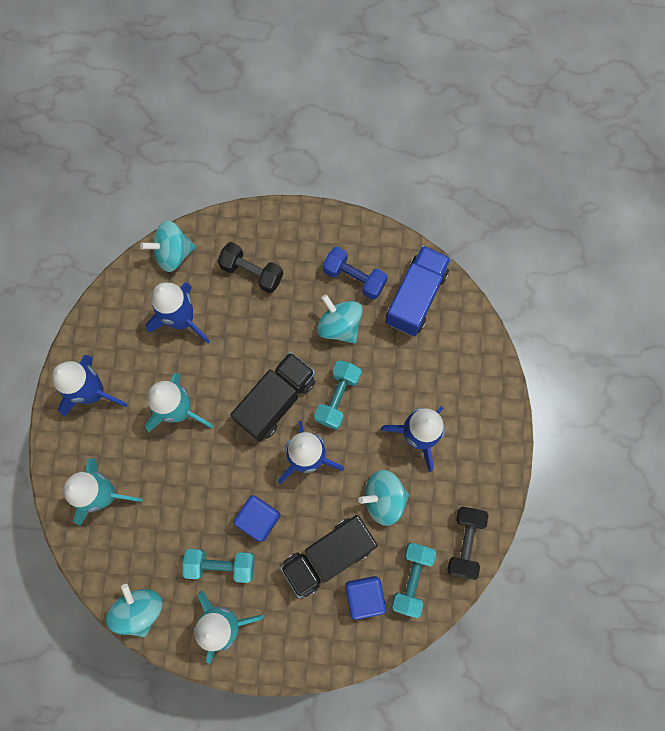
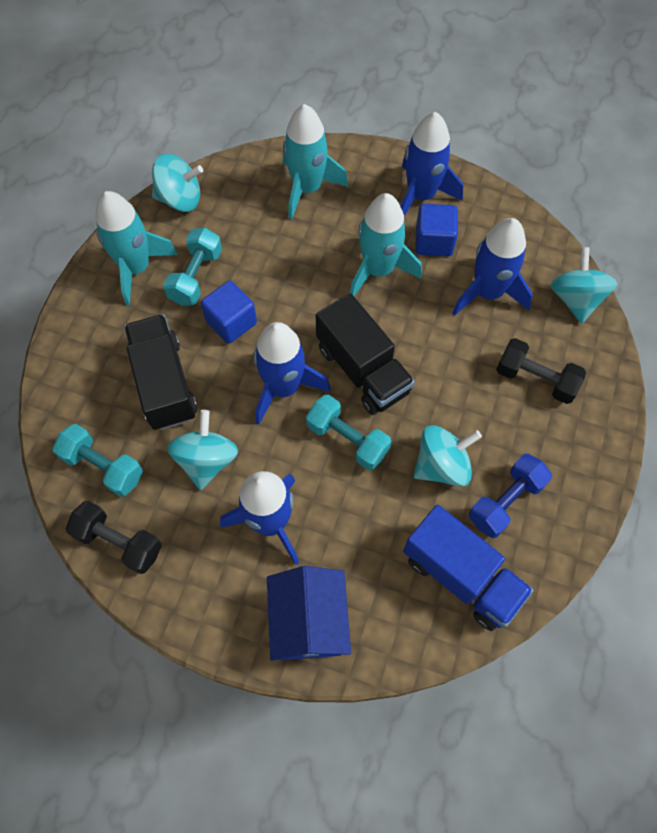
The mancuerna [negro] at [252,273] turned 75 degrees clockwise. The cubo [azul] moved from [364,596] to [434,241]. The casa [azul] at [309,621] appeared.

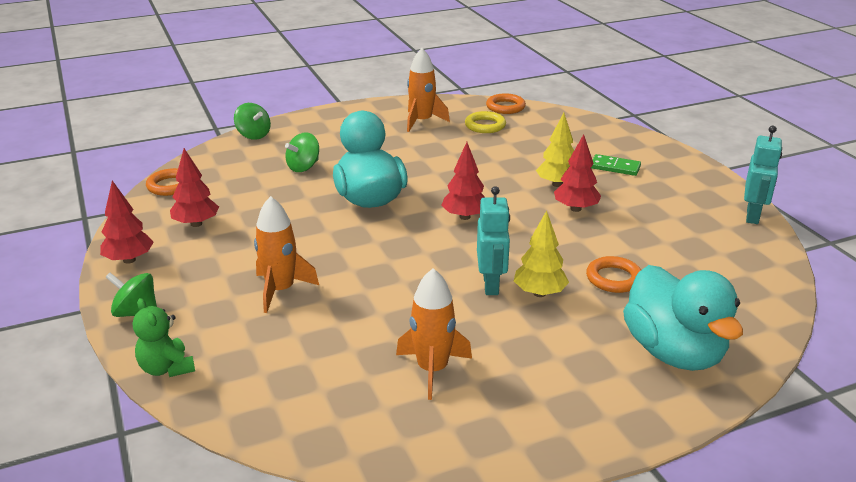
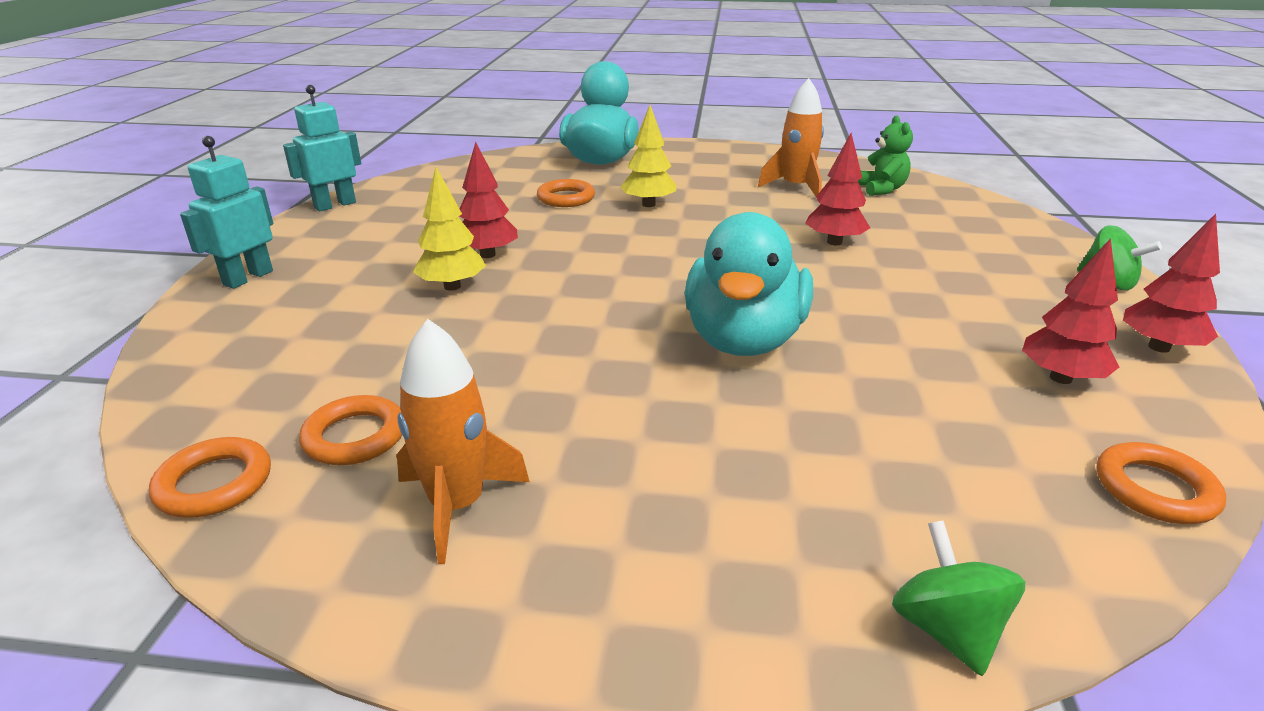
The osito [verde] moved from [167,368] to [882,189]. The cohete [naranja] at [280,290] disappeared. The peonza [verde] at [303,167] disappeared. The árbol [rojo] moved from [465,217] to [834,242]. The anillo [amarillo] at [485,126] became the anillo [naranja] at [355,437]. The robot [turquesa] moved from [491,285] to [248,278]. The ficha de dominó [verde] at [615,167] disappeared.

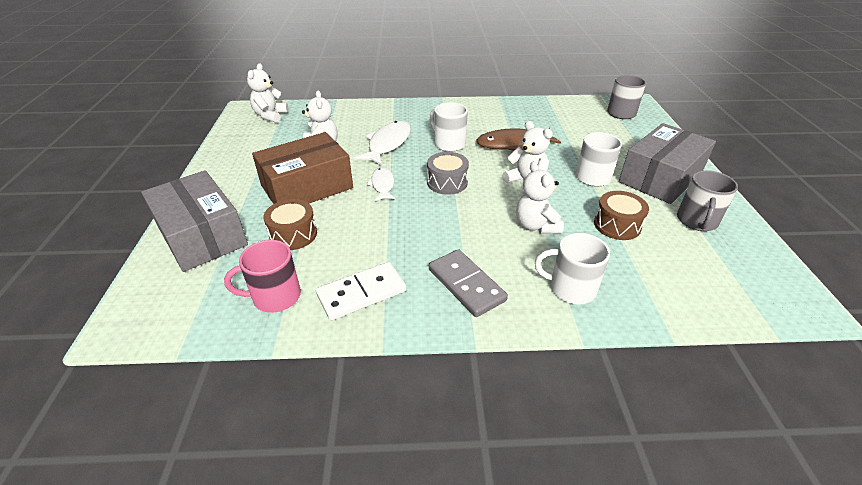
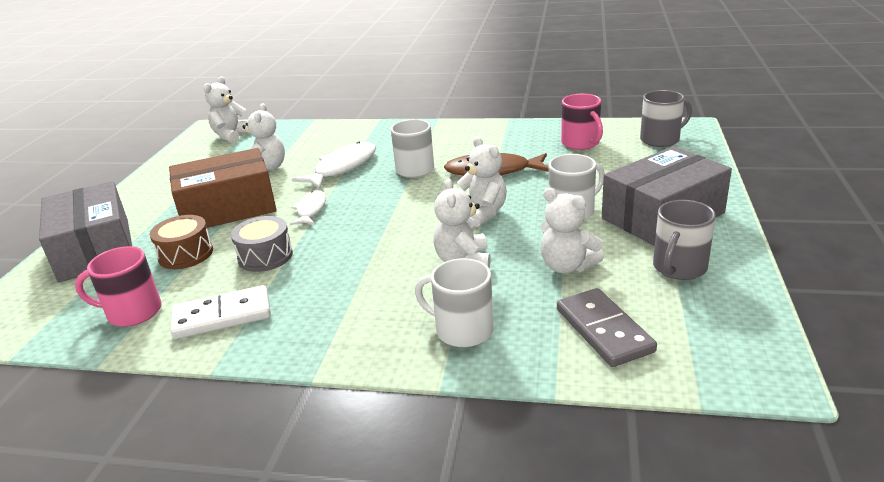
The tambor [gris] moved from [447,182] to [265,256]. The ficha de dominó [gris] moved from [466,285] to [603,330]. The tambor [marrón] at [617,225] was replaced by the osito [blanco] at [567,266]. The taza [rosa] at [581,143] appeared.

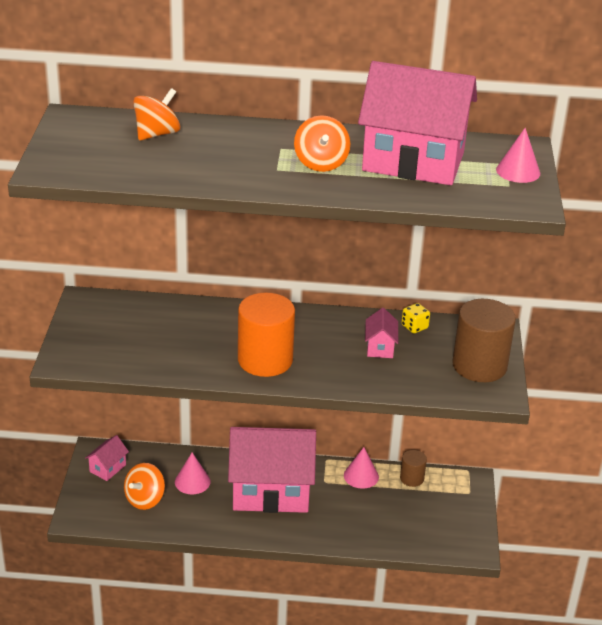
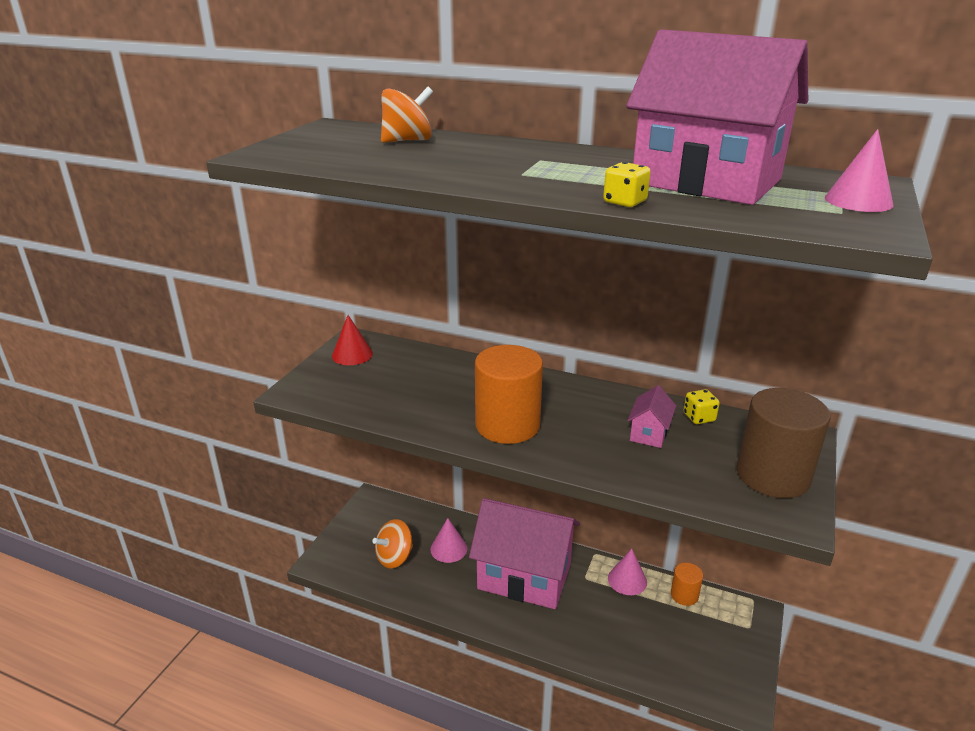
The casa [rosa] at [108,468] disappeared. The peonza [naranja] at [321,163] disappeared. The cilindro [marrón] at [412,478] became the cilindro [naranja] at [684,595]. The cono [rojo] at [352,354] appeared. The dado [amarillo] at [625,202] appeared.

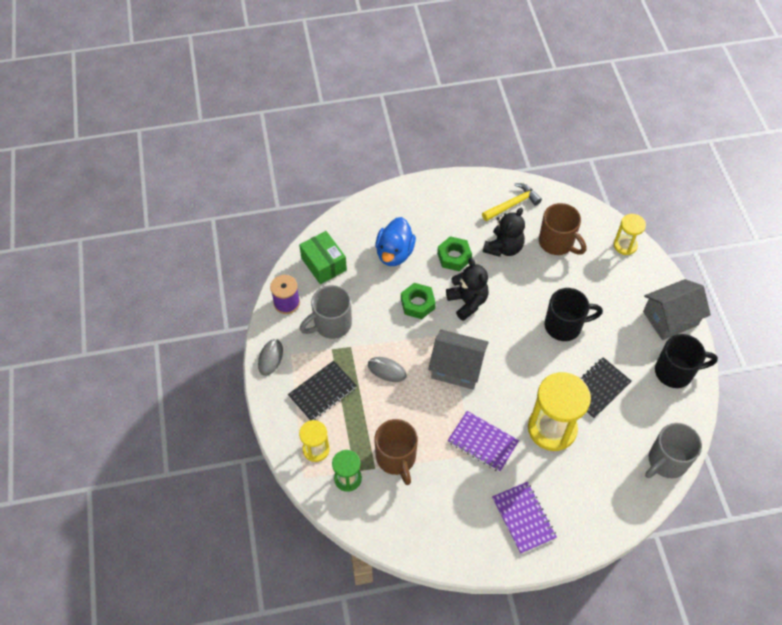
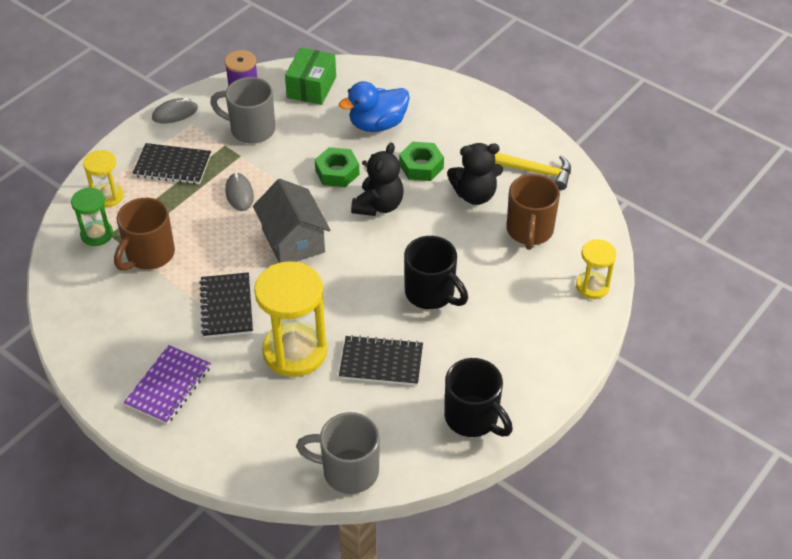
The cuaderno [morado] at [482,442] became the cuaderno [negro] at [226,307]. The casa [gris] at [670,318] disappeared.

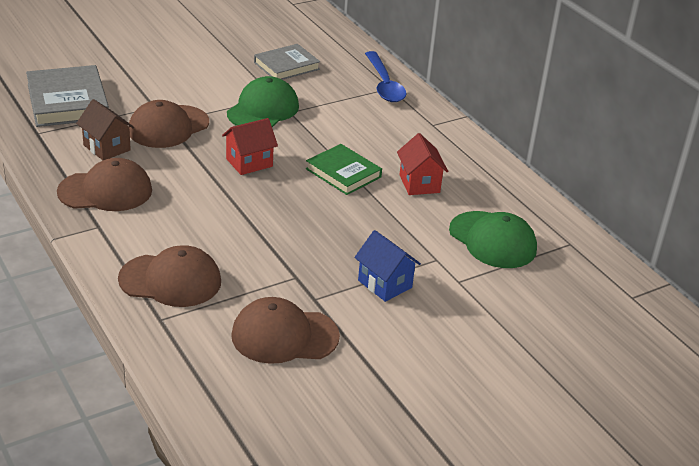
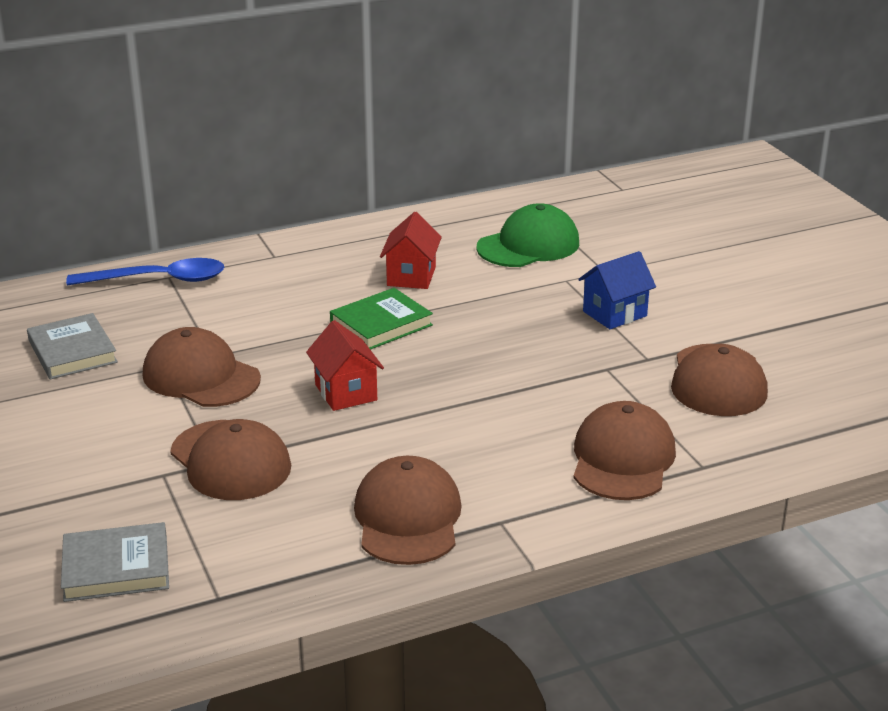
The libro [gris] at [68,101] changed to 0.66 times the size. The casa [marrón] at [107,148] disappeared. The gorra [verde] at [263,110] became the gorra [marrón] at [201,376]. The casa [rojo] at [419,183] turned 75 degrees counterclockwise.

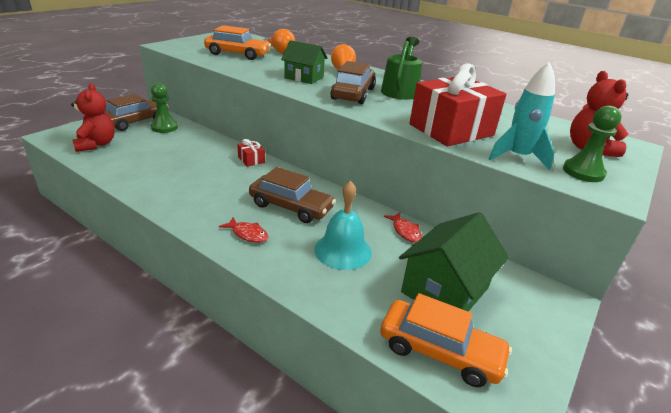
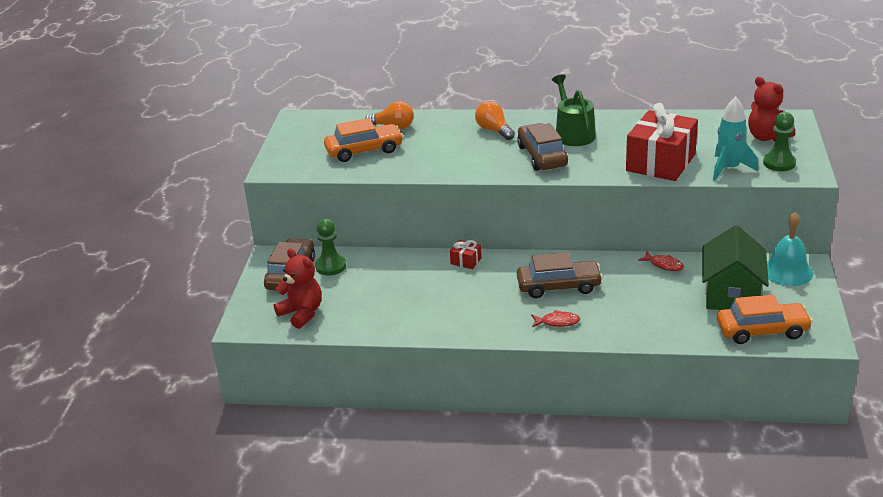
The casa [verde] at [304,77] disappeared. The campana [turquesa] moved from [343,250] to [787,271].

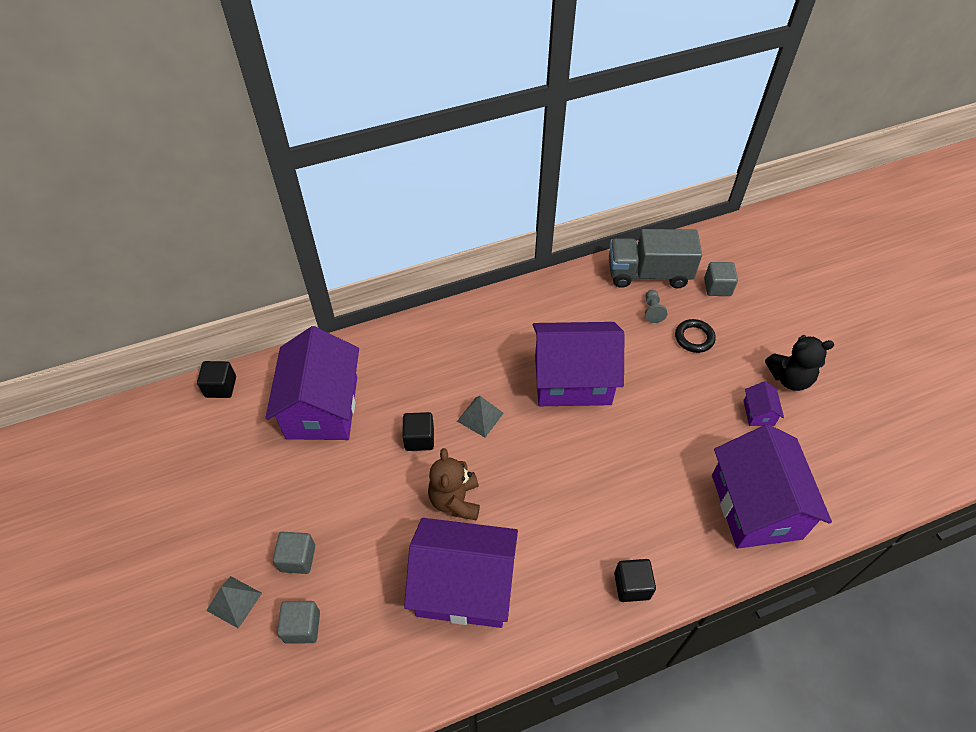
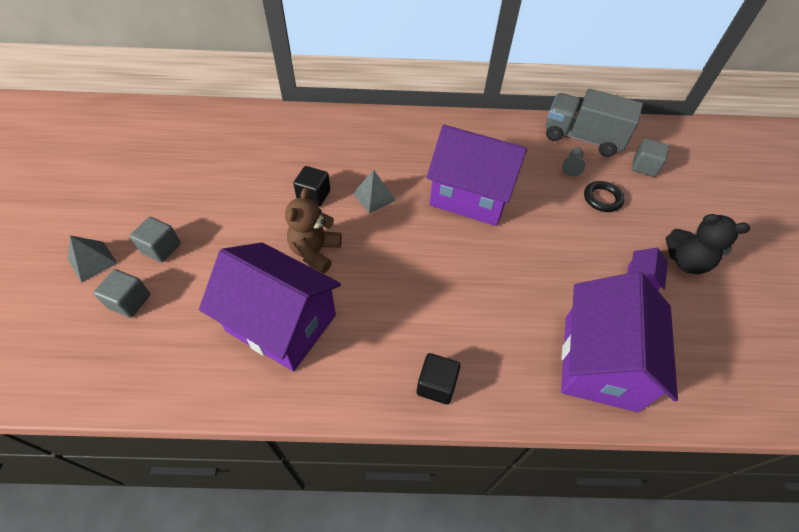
The cubo [negro] at [221,387] disappeared. The casa [morado] at [322,407] disappeared.

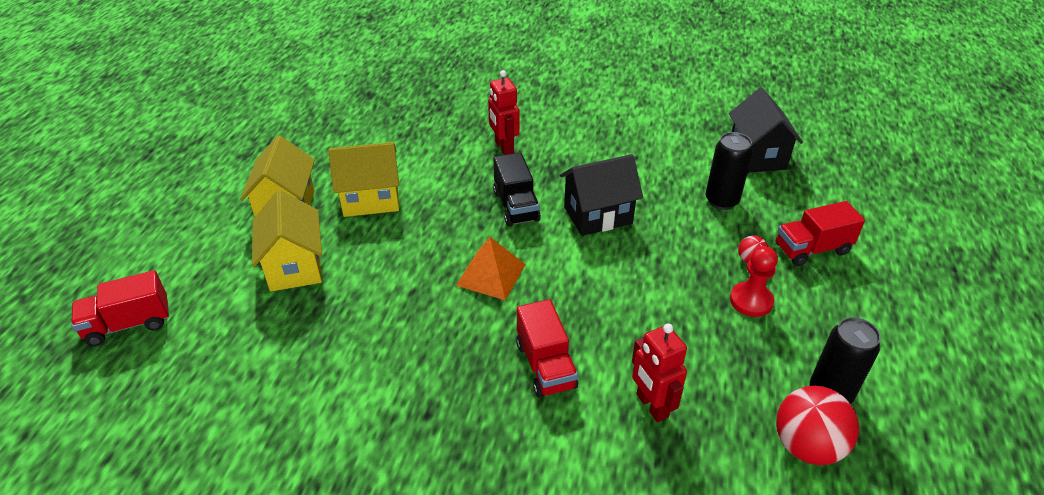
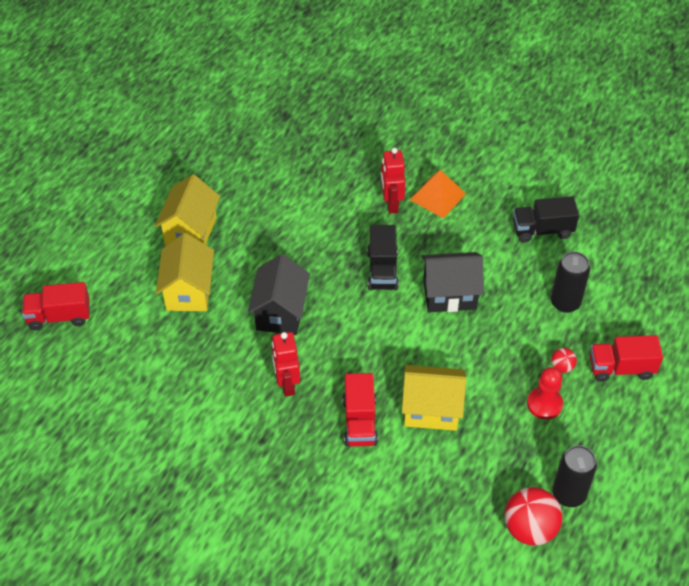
The casa [amarillo] moved from [371,199] to [431,410]. The pirámide [naranja] moved from [491,274] to [437,196]. The robot [rojo] moved from [651,406] to [287,384]. The casa [negro] moved from [757,156] to [280,312]. The camión [negro] at [542,230] appeared.

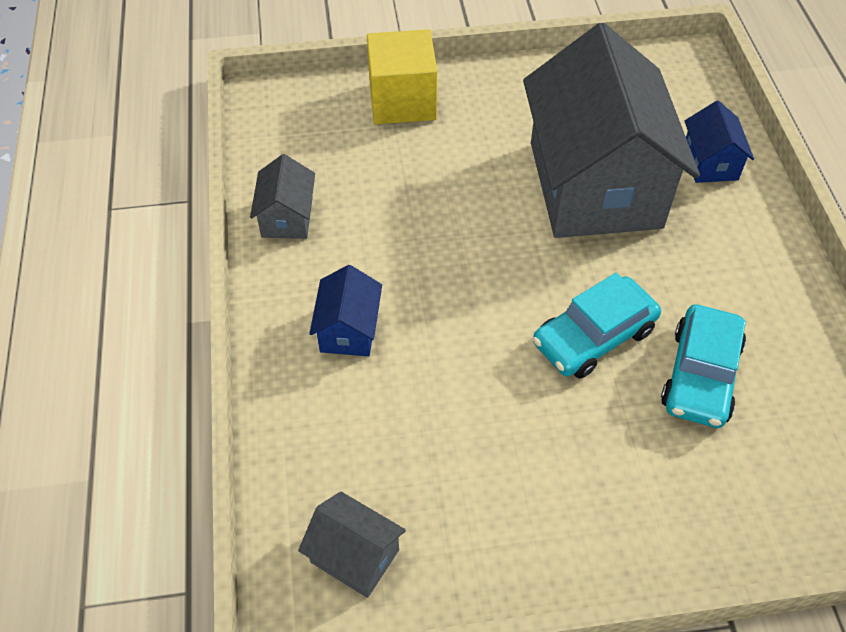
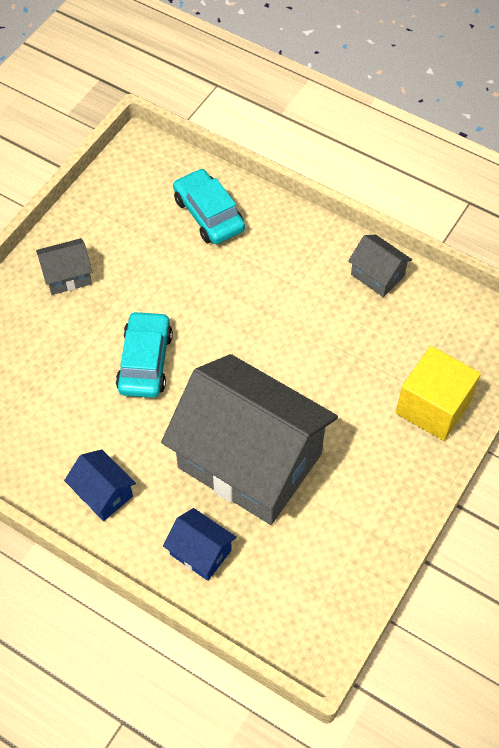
The casa [gris] moved from [355,556] to [67,276]. The casa [azul] moved from [348,330] to [103,493]. The coche [turquesa] moved from [700,375] to [209,214].

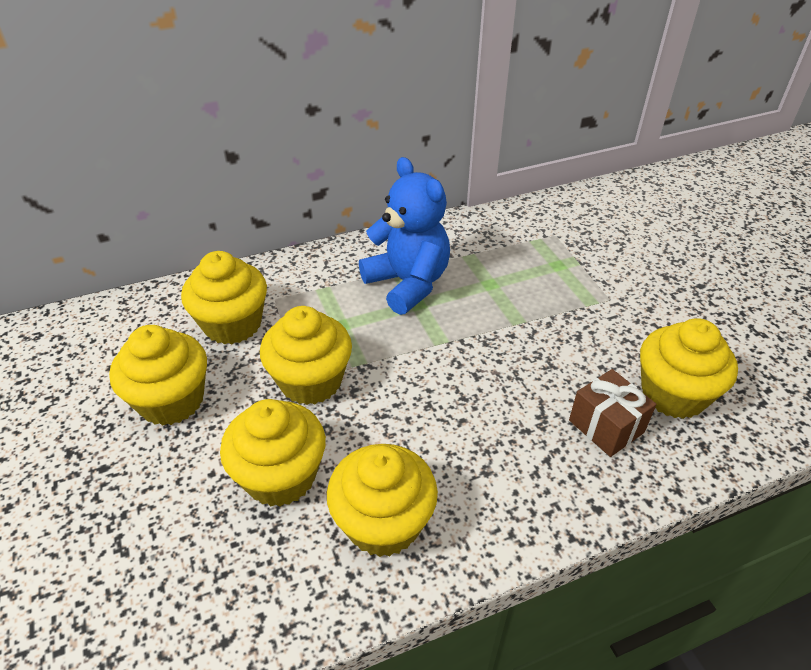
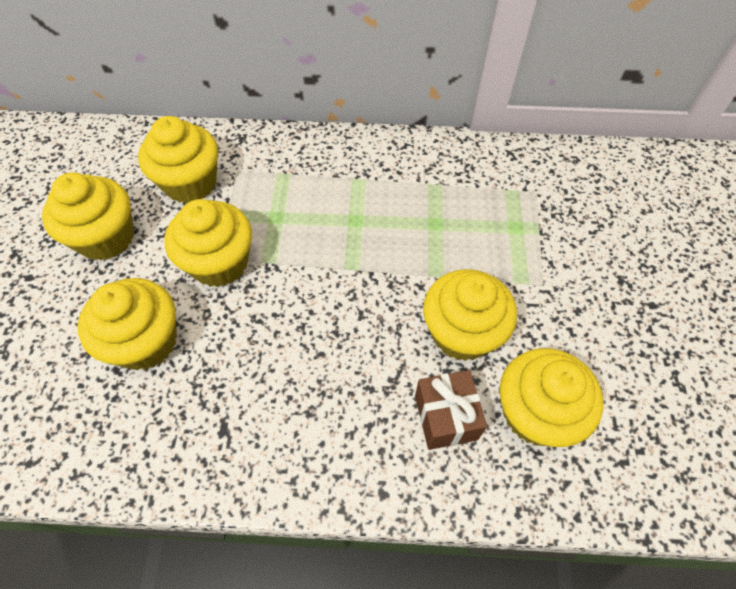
The magdalena [amarillo] moved from [383,523] to [462,333]. The osito [azul] at [408,284] disappeared.

